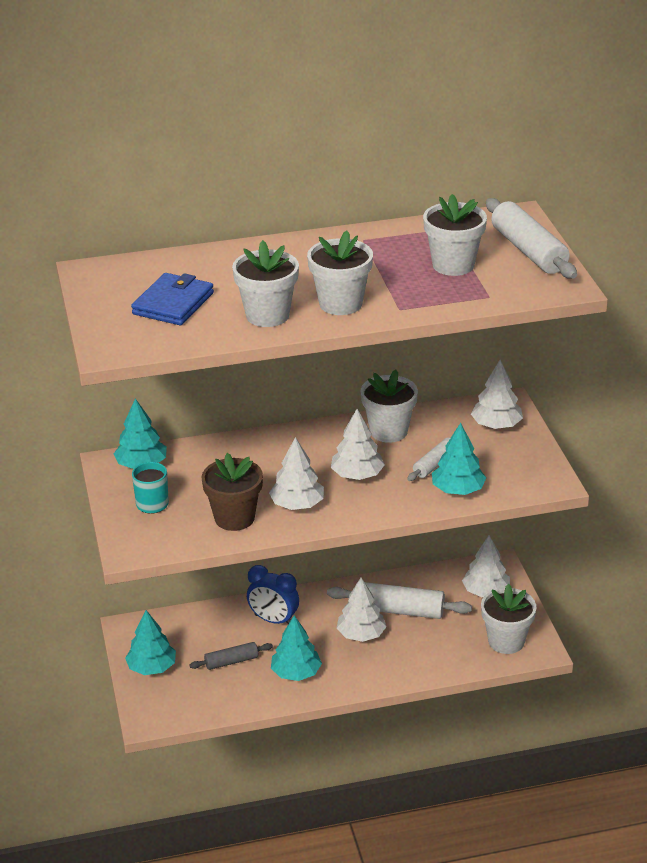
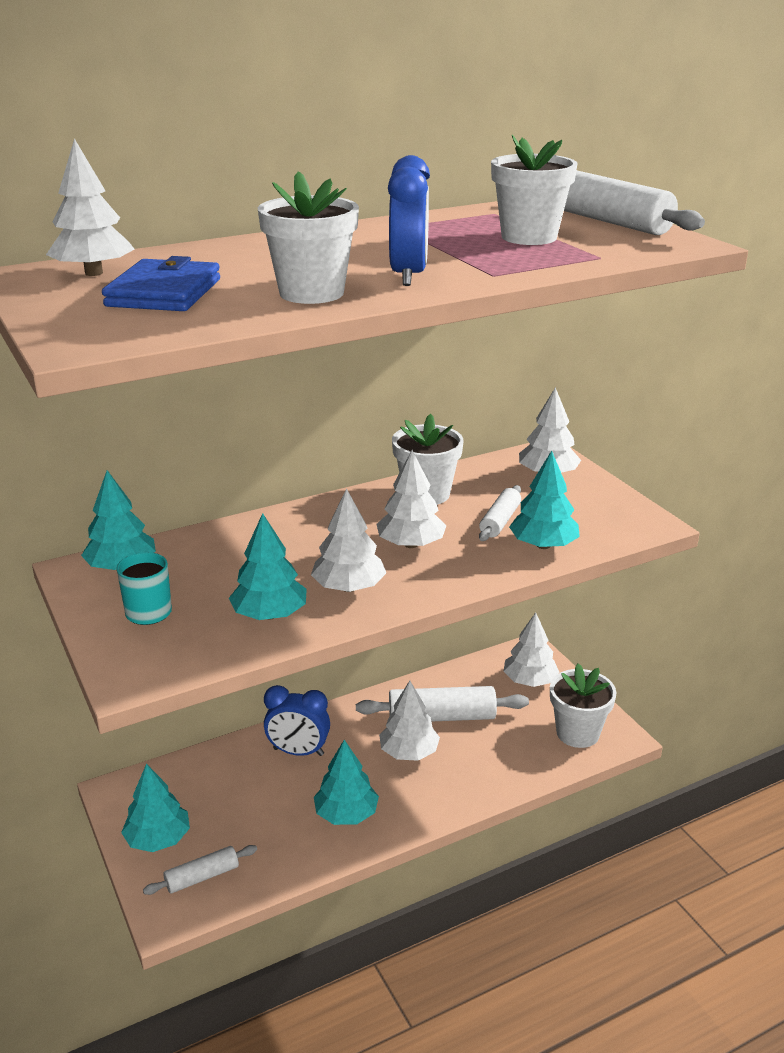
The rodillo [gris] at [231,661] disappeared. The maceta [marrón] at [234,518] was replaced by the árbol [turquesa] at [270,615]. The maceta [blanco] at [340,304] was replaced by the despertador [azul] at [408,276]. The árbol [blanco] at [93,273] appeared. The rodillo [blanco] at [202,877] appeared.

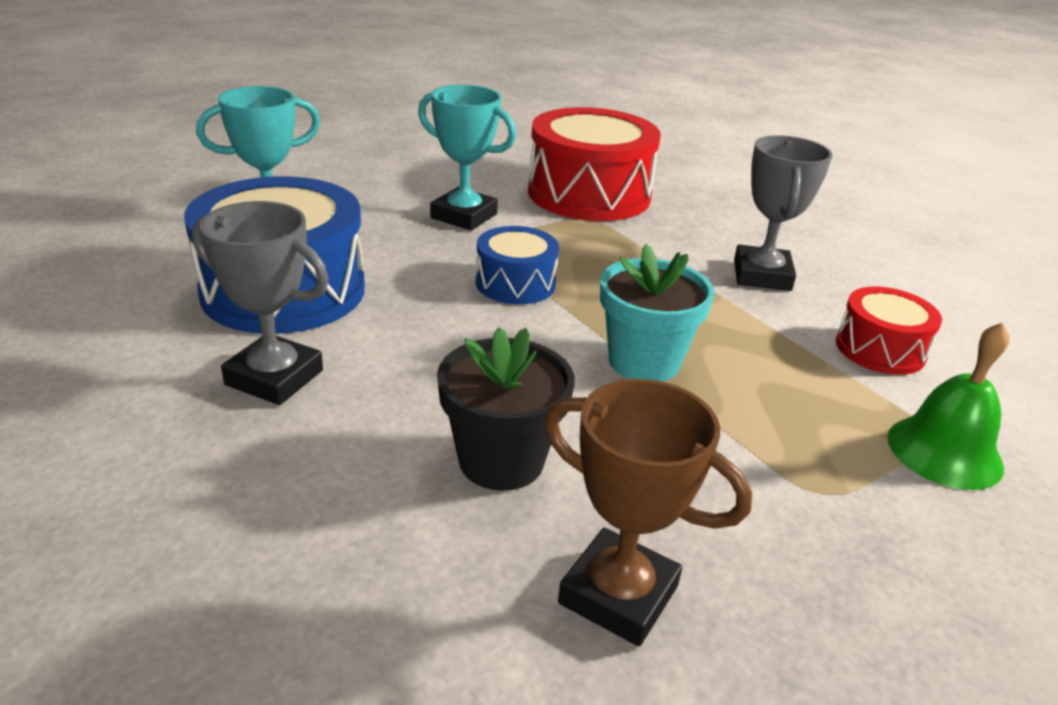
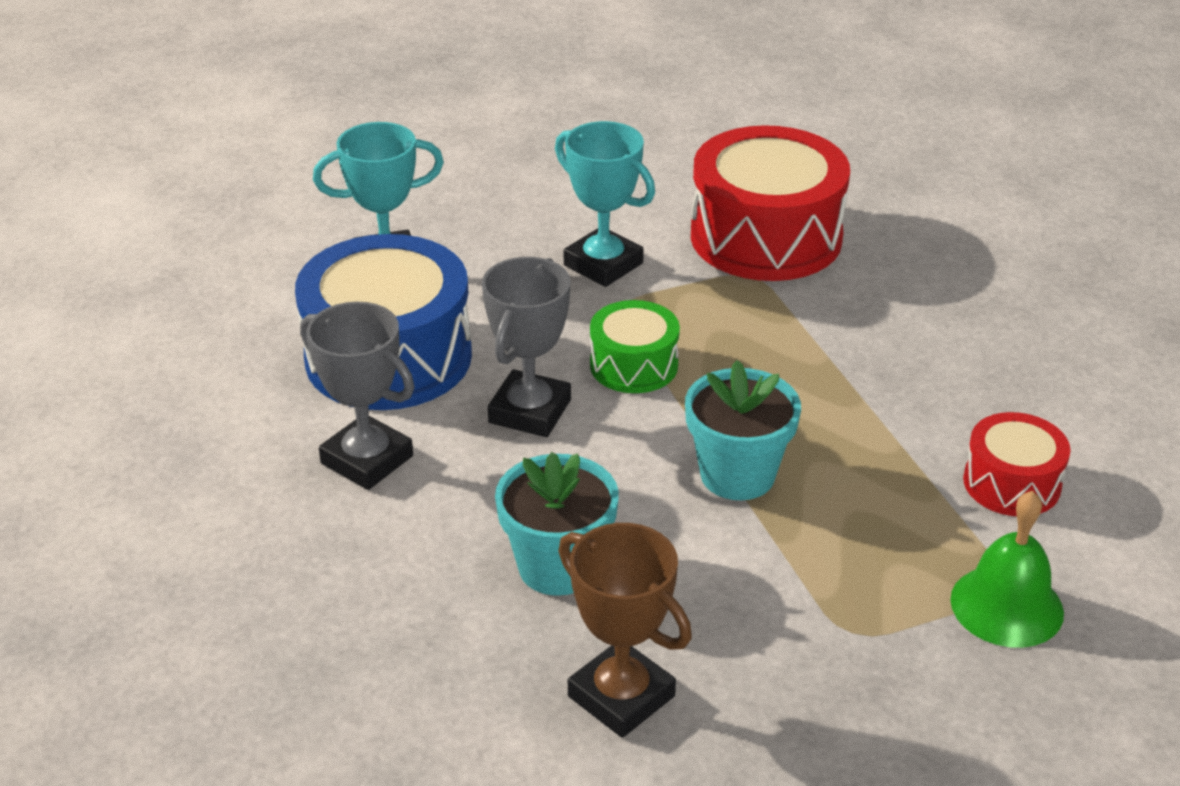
The maceta [negro] at [501,461] became the maceta [turquesa] at [558,567]. The tambor [azul] at [515,283] became the tambor [verde] at [634,365]. The trofeo [gris] moved from [762,275] to [530,411].

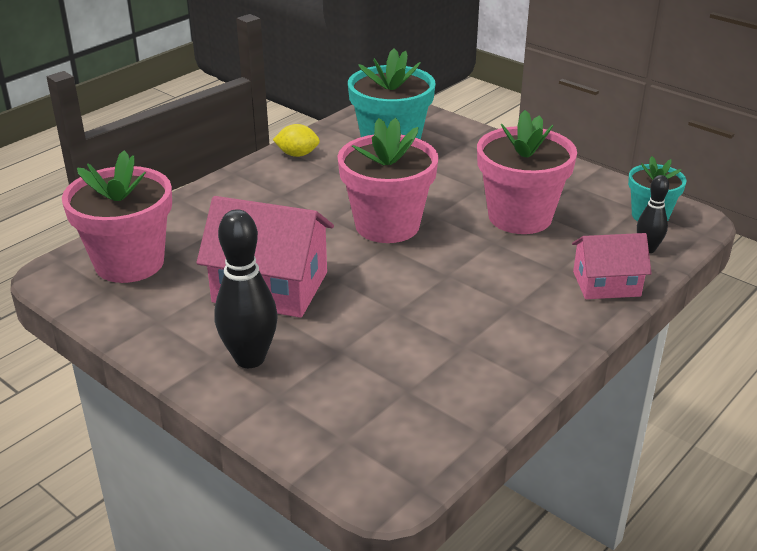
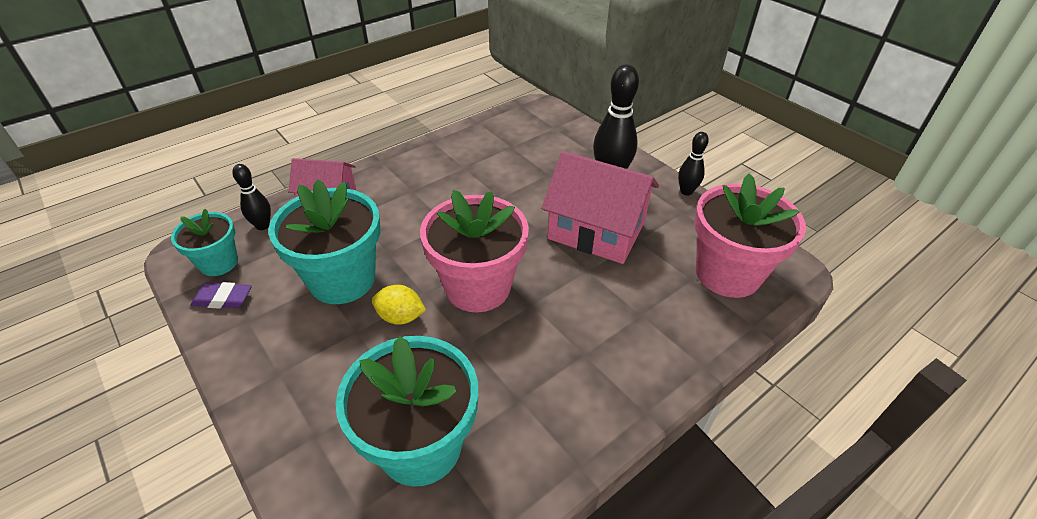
The limón [amarillo] moved from [297,154] to [400,317]. The maceta [rosa] at [520,217] became the maceta [turquesa] at [342,279]. The goma de borrar [morado] at [223,299] appeared. The bolo [negro] at [686,191] appeared.

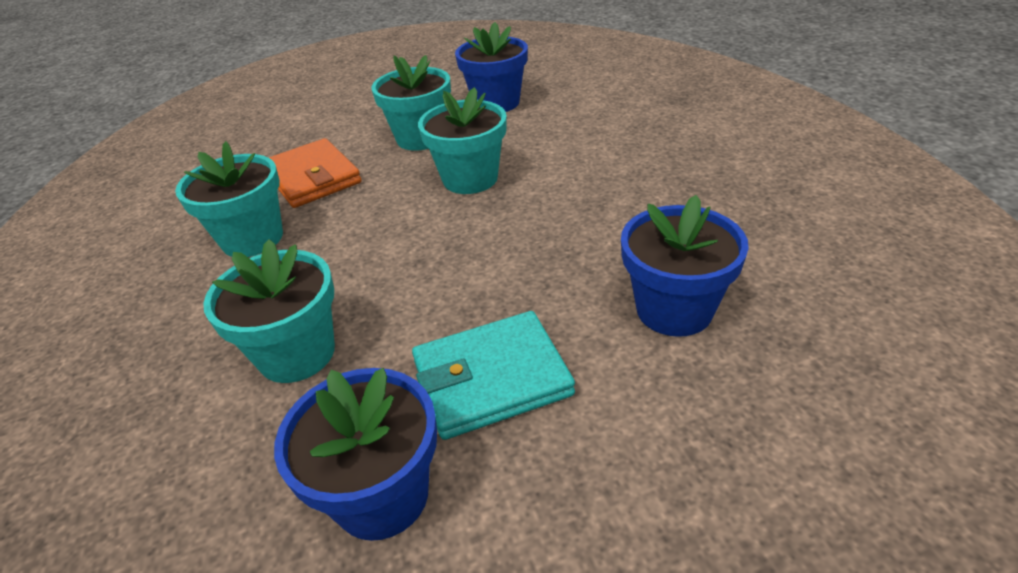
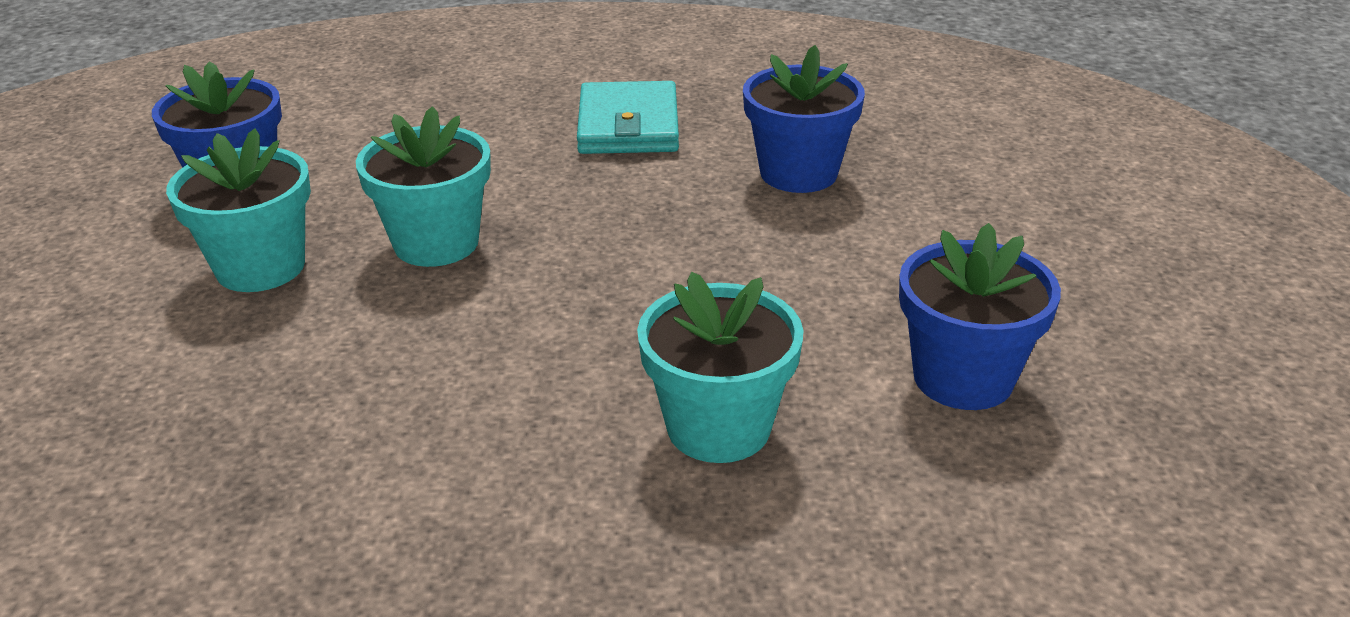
The maceta [turquesa] at [252,239] disappeared. The cartera [naranja] at [312,177] disappeared. The cartera [turquesa] moved from [491,378] to [628,125].

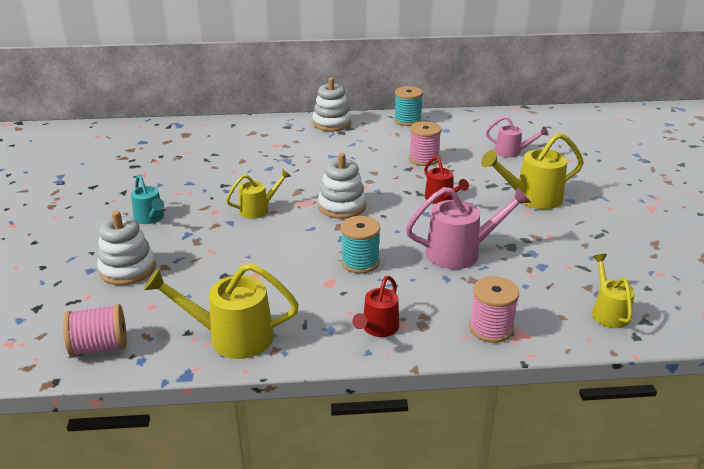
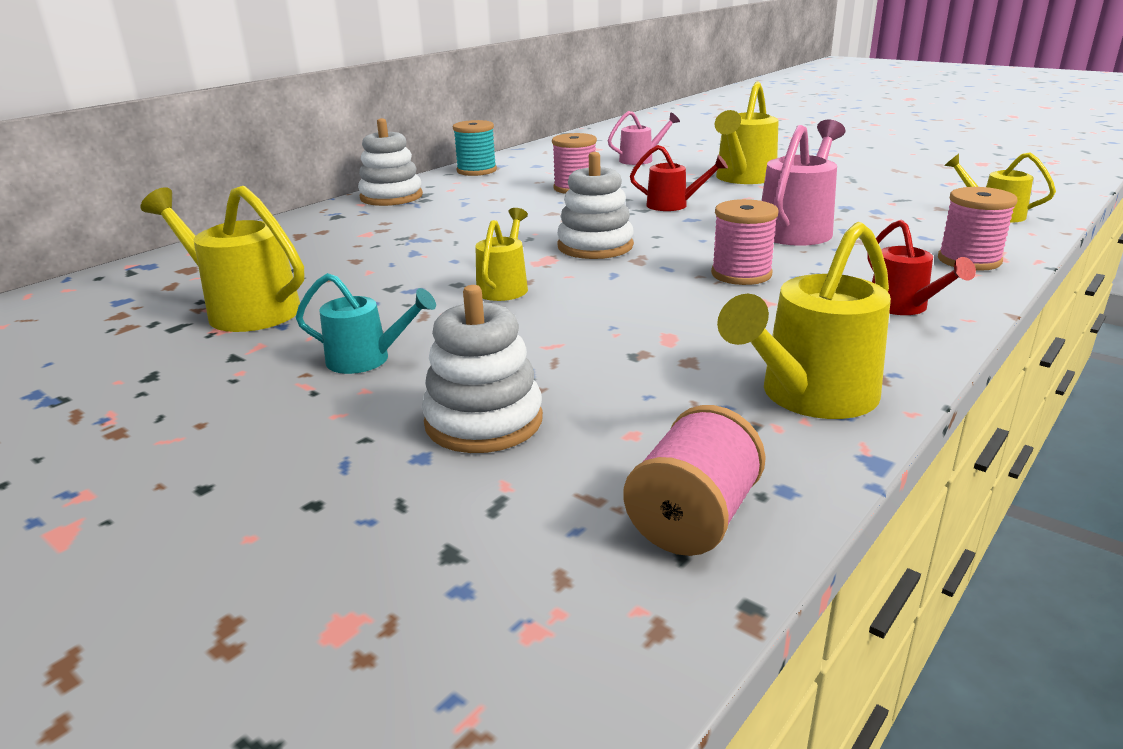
The carrete [turquesa] at [360,262] became the carrete [rosa] at [741,274]. The regadera [amarillo] at [244,309] appeared.

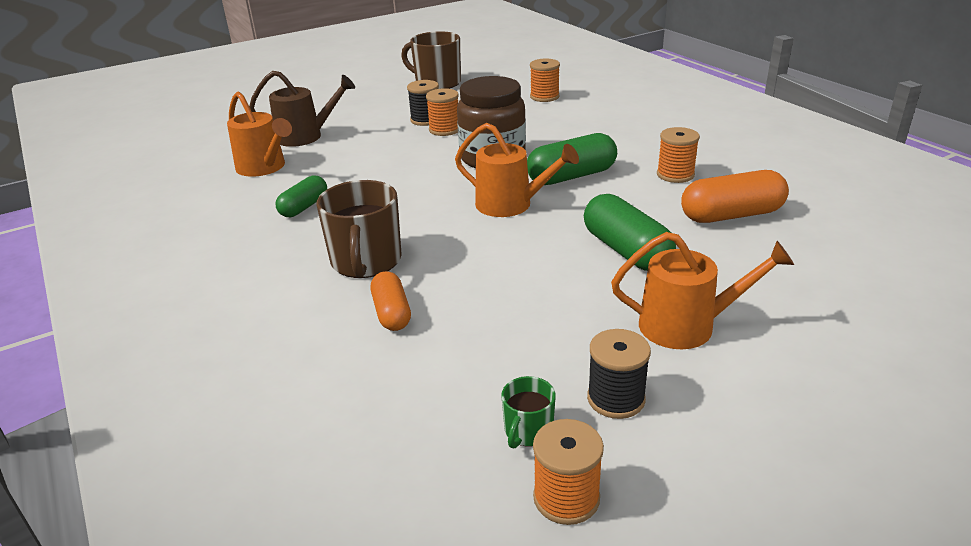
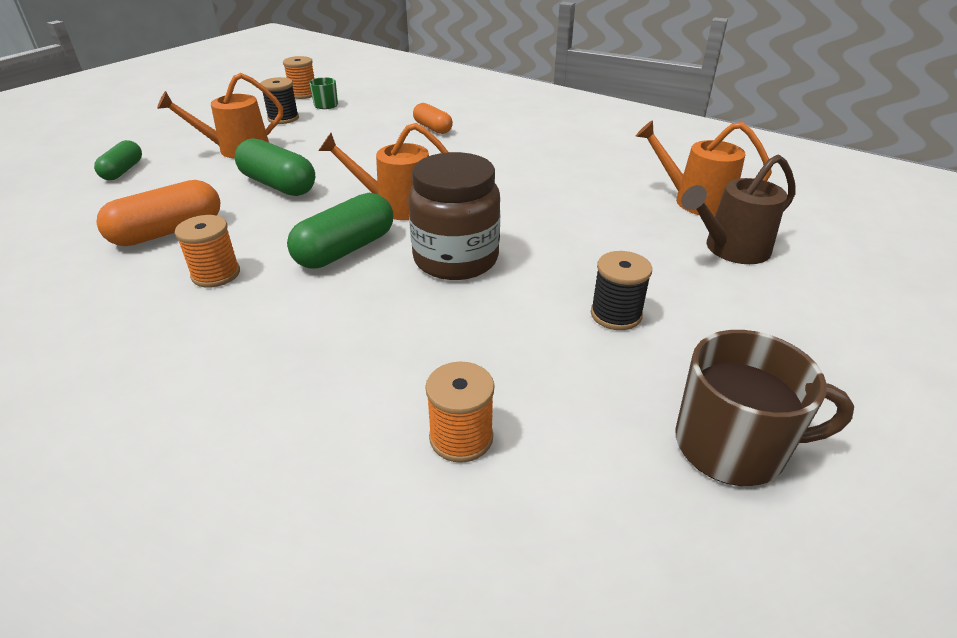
The cápsula [verde] moved from [304,207] to [123,171]. The taza [marrón] at [366,261] disappeared. The carrete [naranja] at [444,130] disappeared.

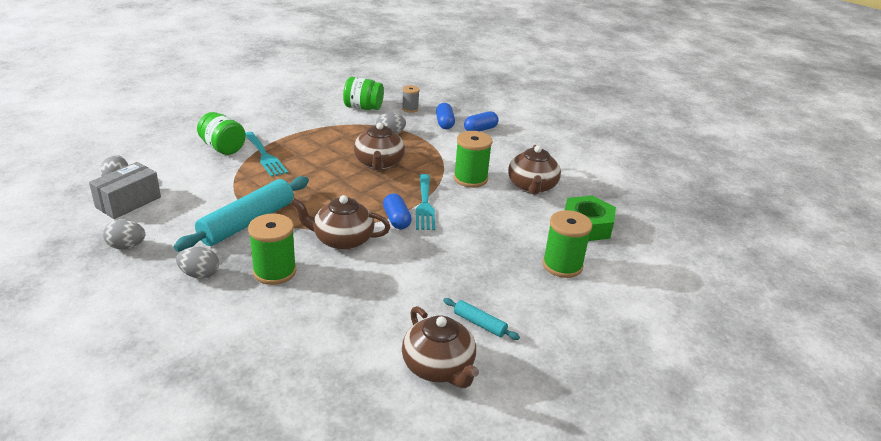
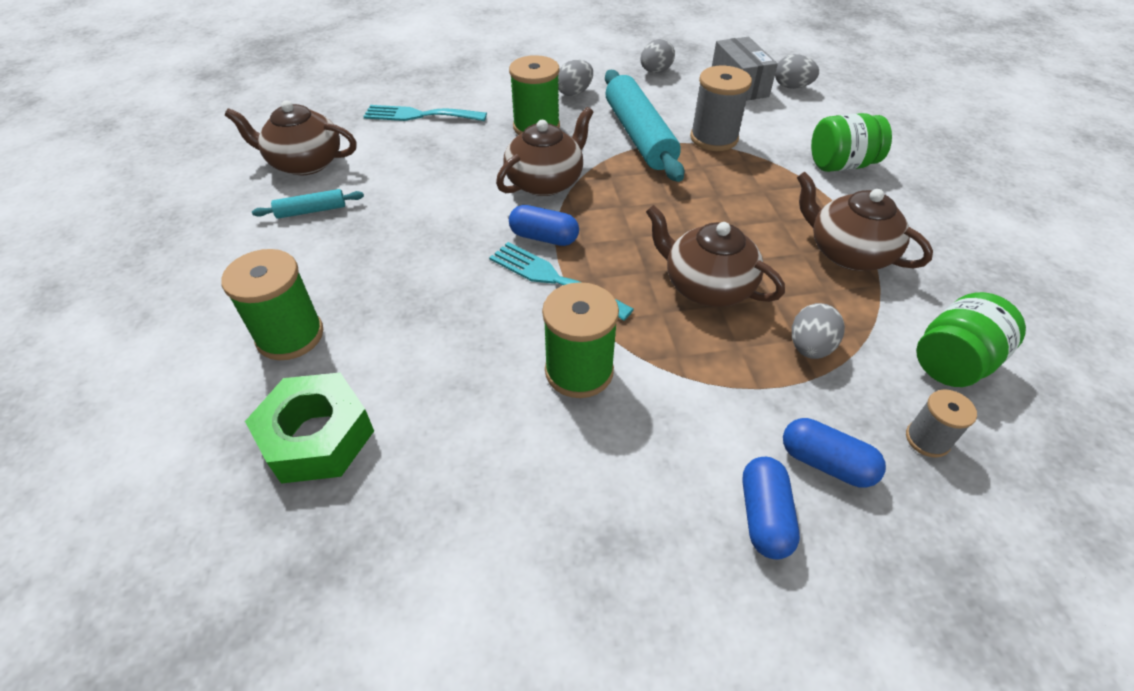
The tenedor [turquesa] moved from [265,156] to [419,115]. The tetera [marrón] moved from [532,187] to [848,252]. The carrete [gris] at [714,138] appeared.

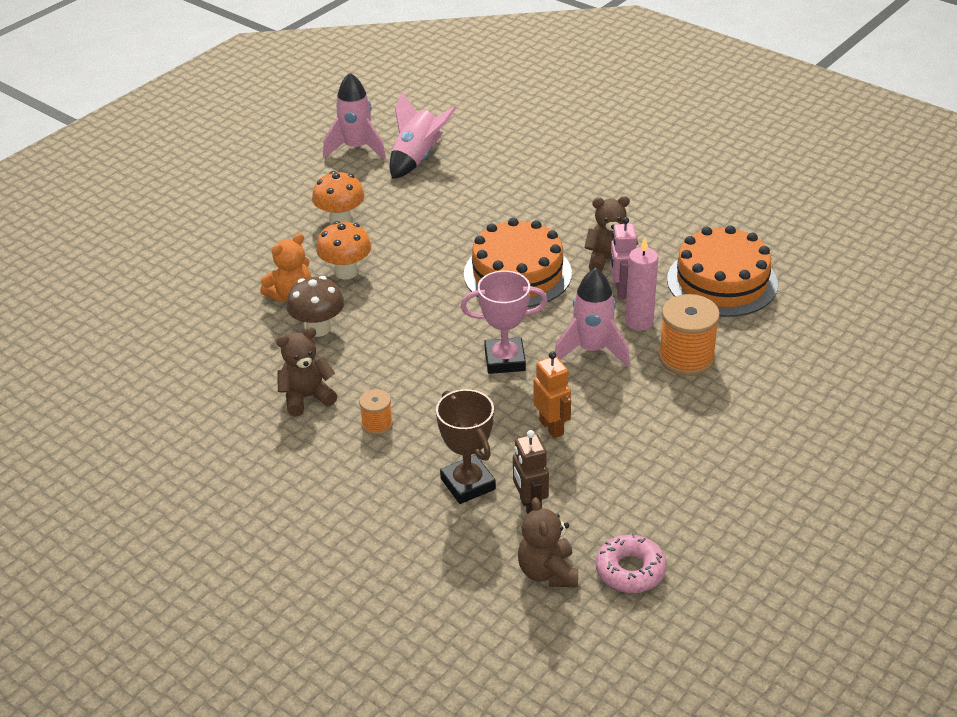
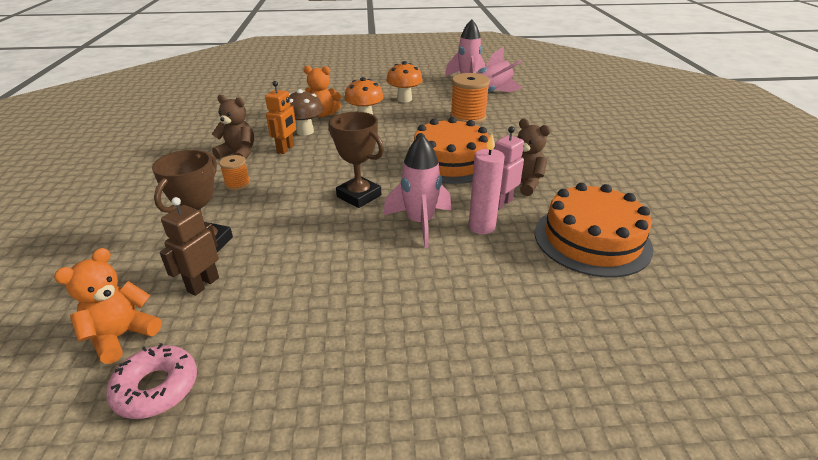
The trofeo [rosa] at [505,360] became the trofeo [marrón] at [359,196]. The osito [marrón] at [548,572] became the osito [naranja] at [122,336]. The robot [naranja] moved from [552,427] to [286,149]. The carrete [naranja] moved from [686,358] to [468,117].

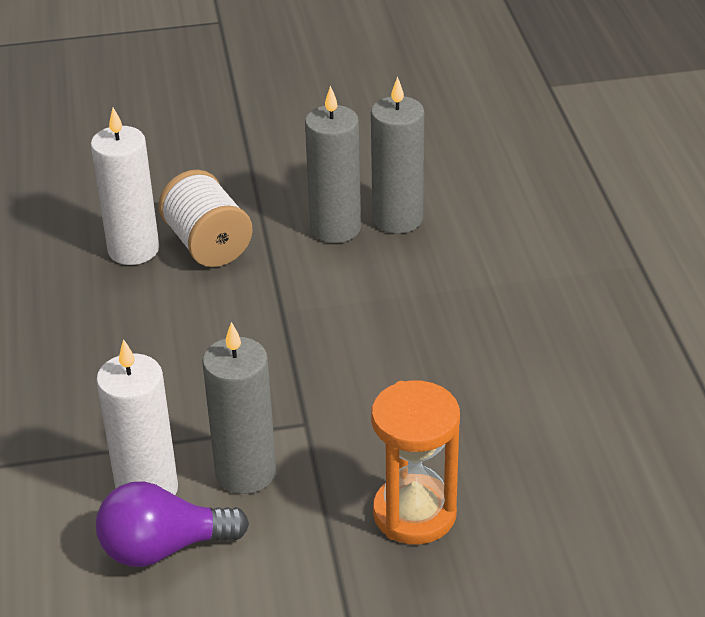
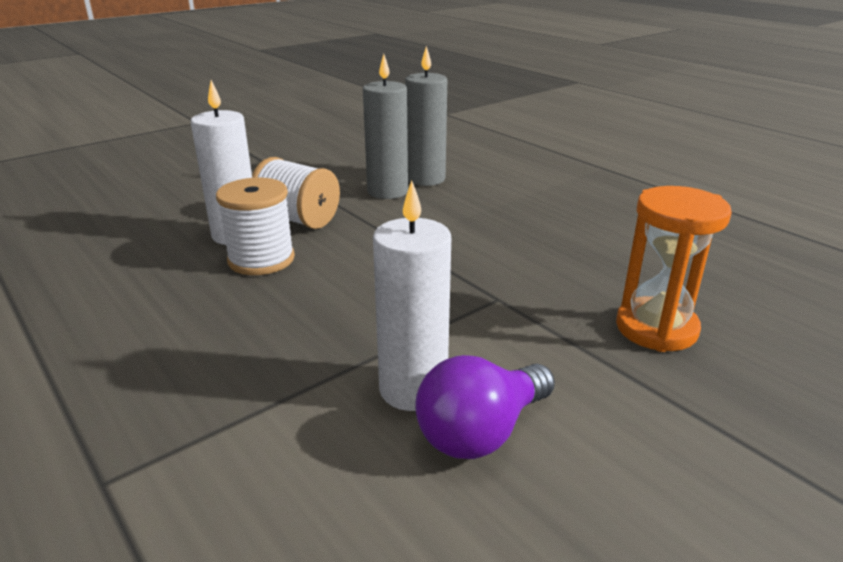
The vela [gris] at [245,472] disappeared. The carrete [blanco] at [261,259] appeared.

